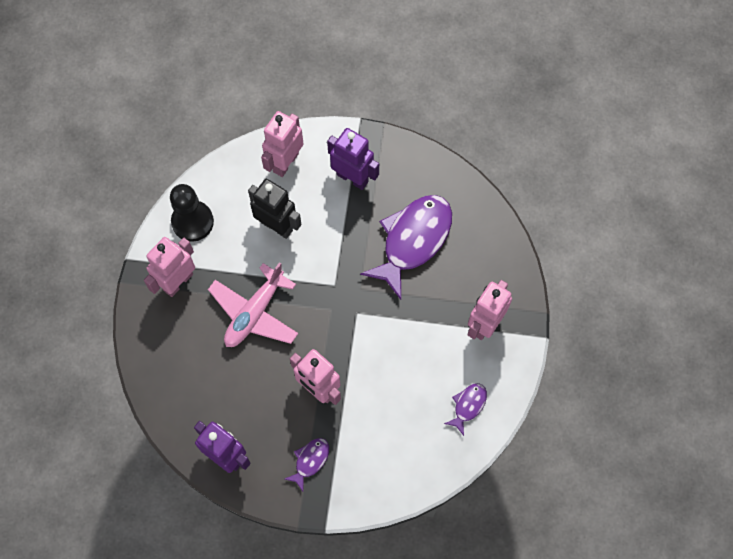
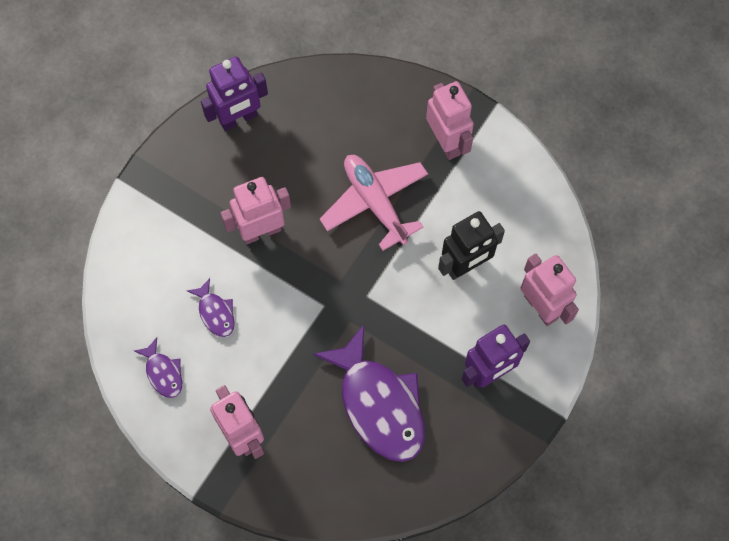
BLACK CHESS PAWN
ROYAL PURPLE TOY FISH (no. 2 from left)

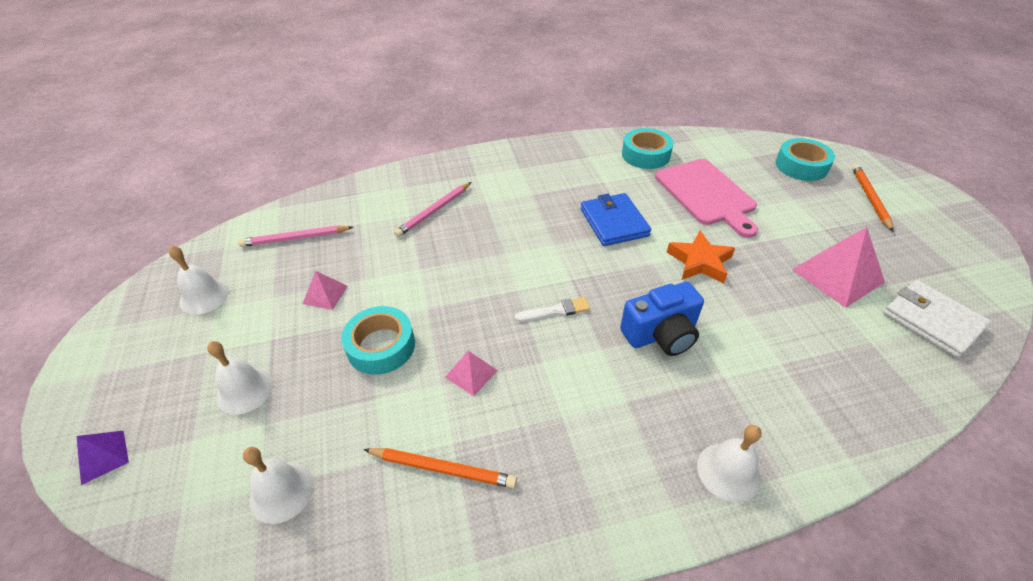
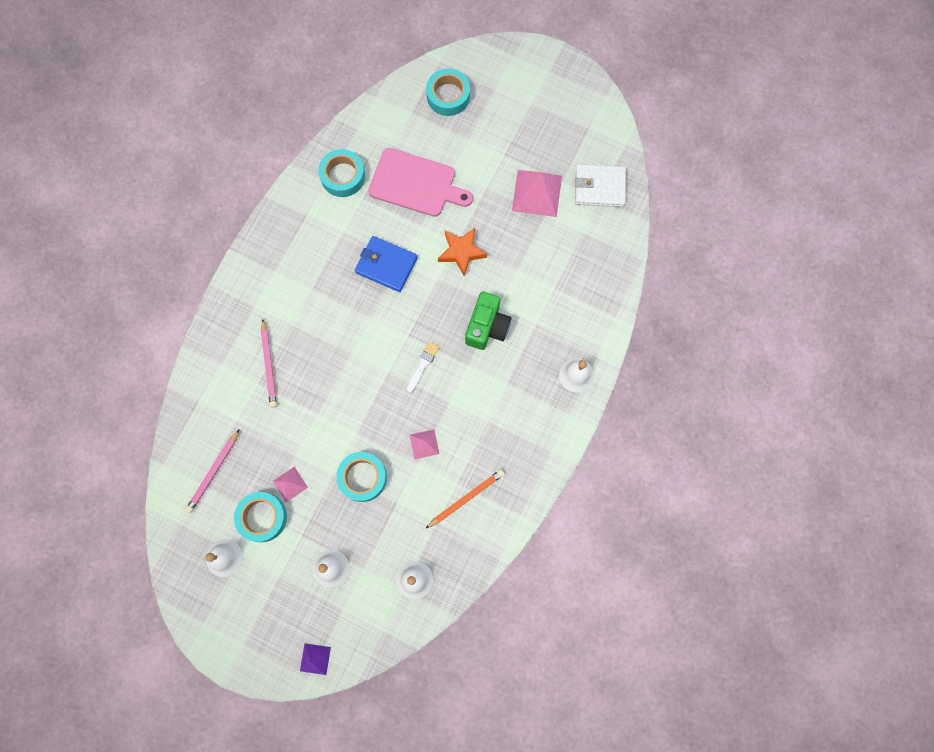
BRIGHT ORANGE PENCIL (no. 2 from left in the first image)
TURQUOISE TAPE (no. 1 from left)
LEAF-GREEN COMPACT CAMERA

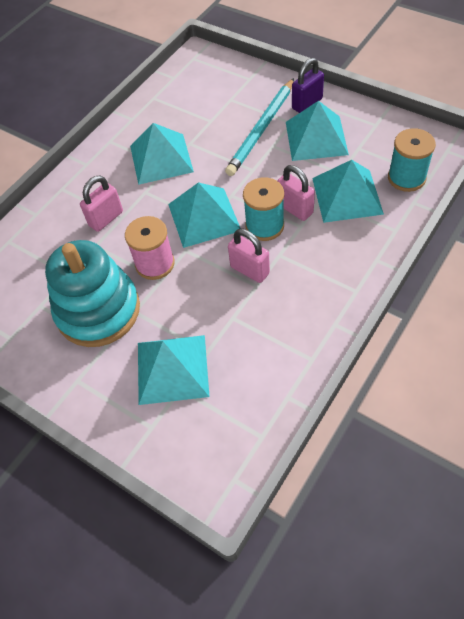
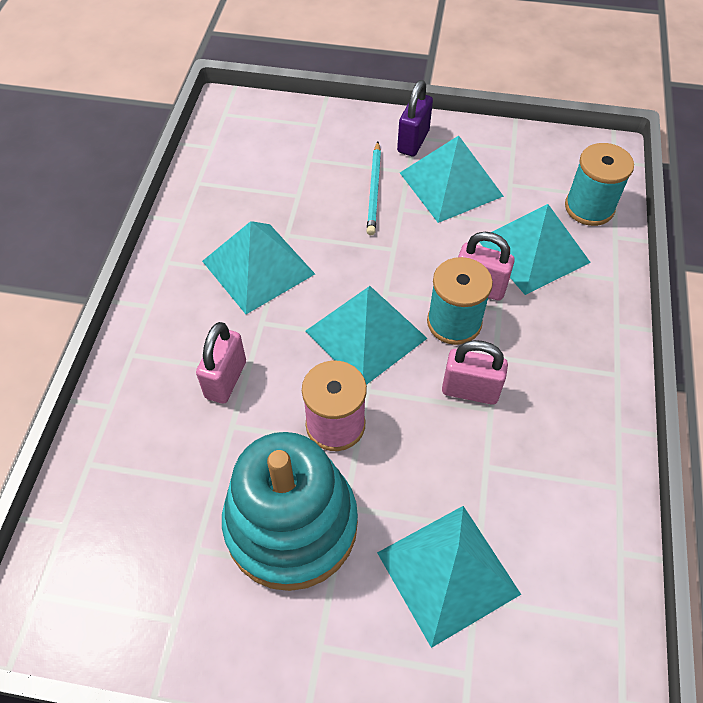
TURQUOISE PENCIL

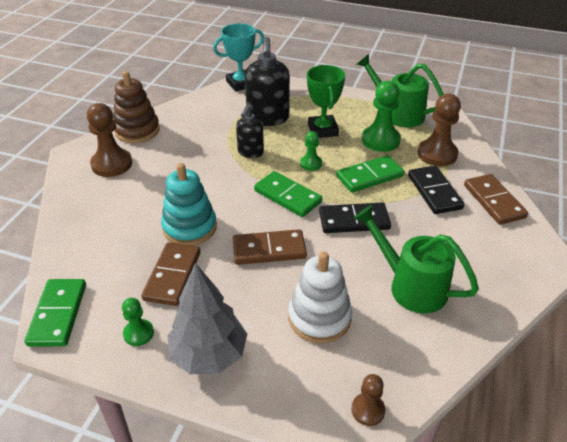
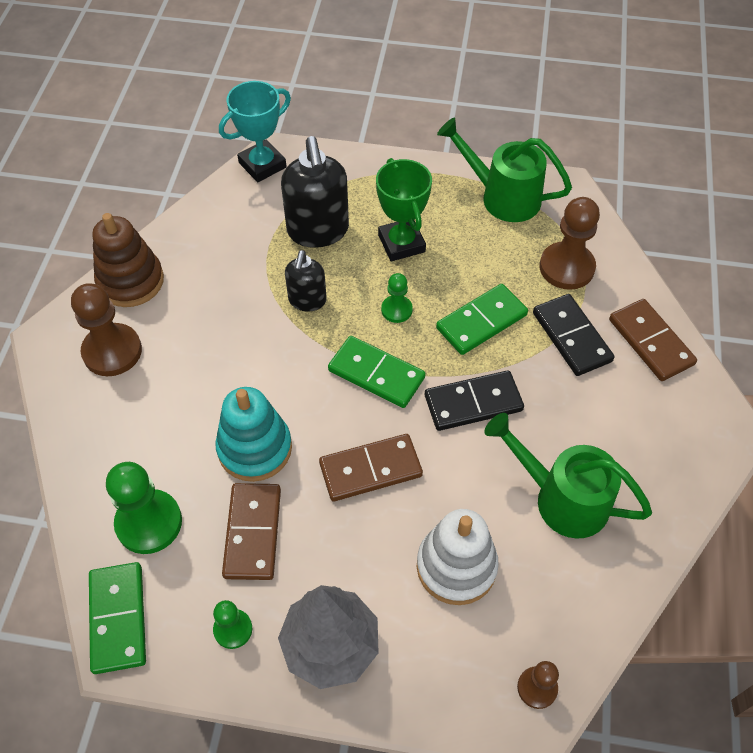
LEAF-GREEN CHESS PAWN (no. 1 from left)

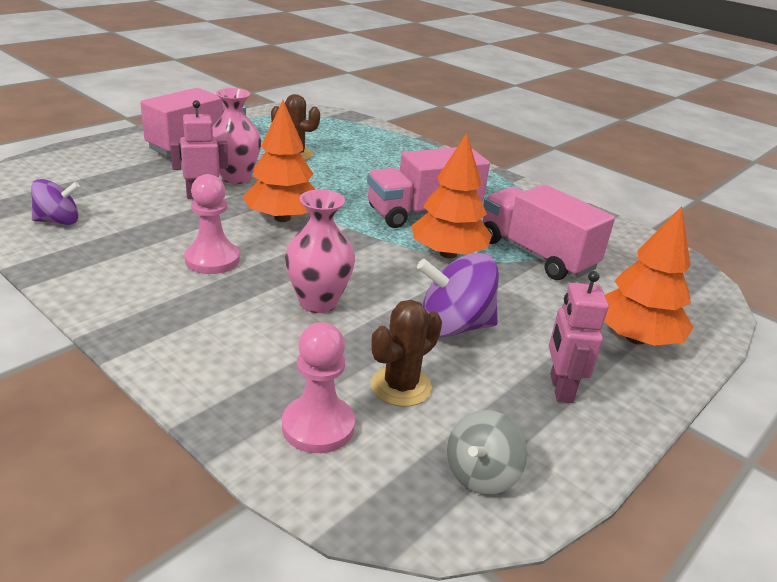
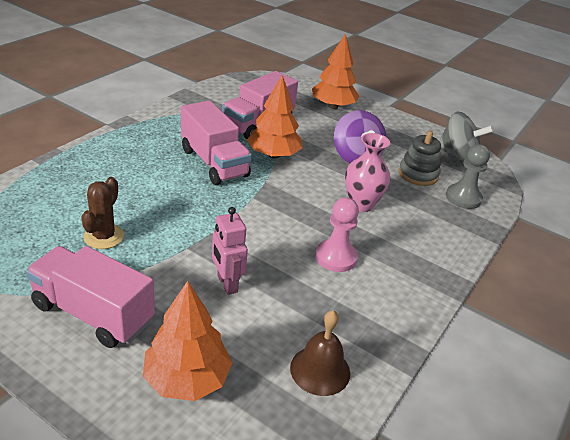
ROSY FLOWER VASE (no. 1 from left in the first image)
ROSY ROBOT (no. 2 from left in the first image)
BRIGHT ORANGE FIR TREE (no. 1 from left)
BROWN BELL
GRAY STACKING RINGS
GRAY CHESS PAWN
GRAY WHIRLIGIG

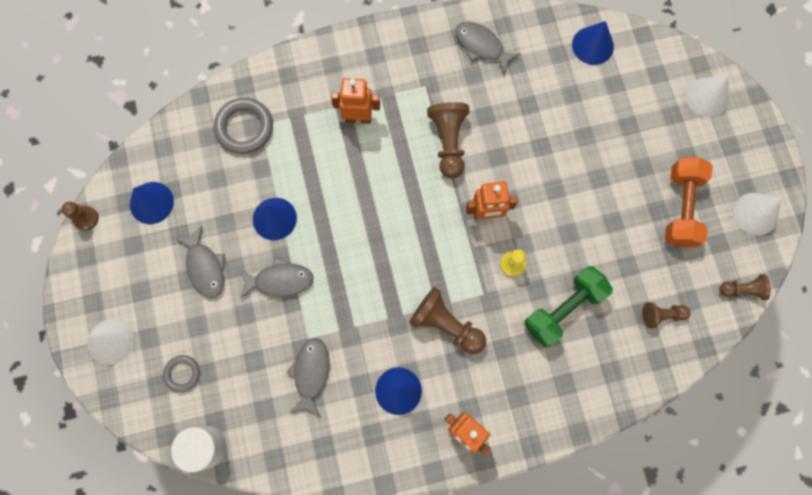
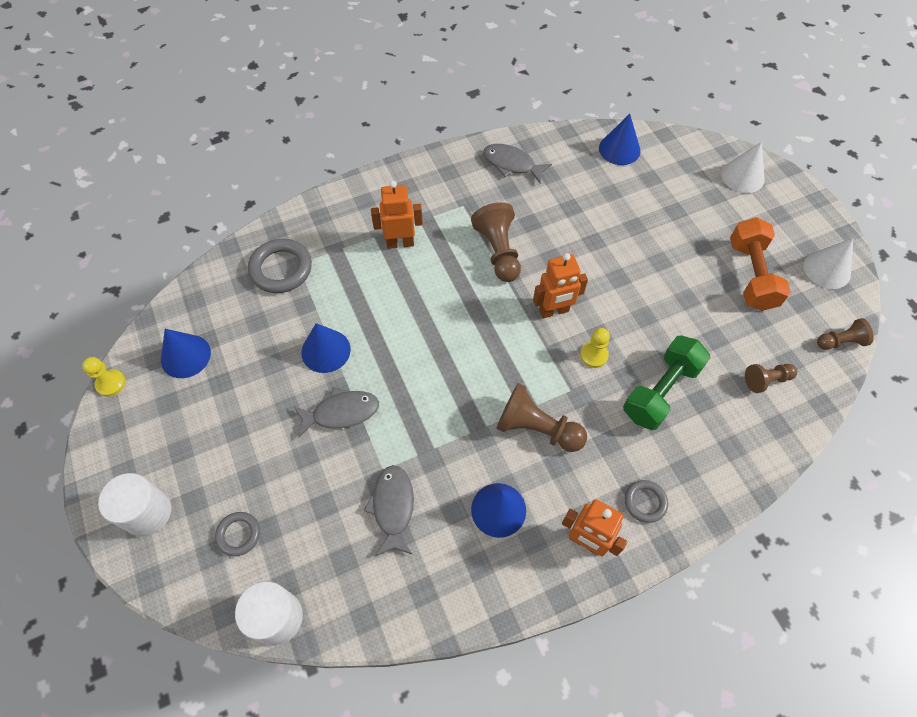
GRAY TOY FISH (no. 1 from left in the first image)
GRAY HOOP (no. 3 from left)
SNOW-WHITE SOLID CYLINDER (no. 1 from left)
YELLOW CHESS PAWN (no. 1 from left)

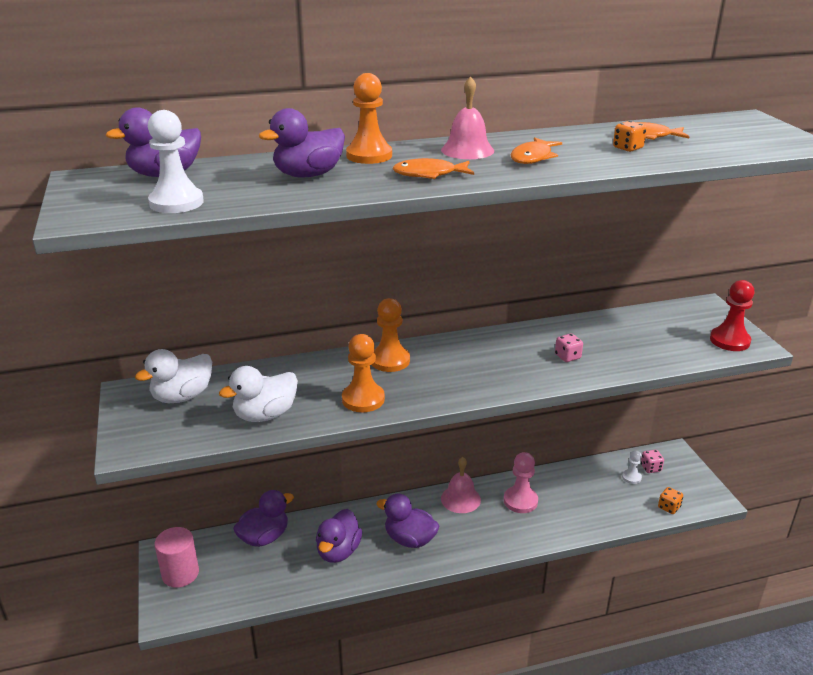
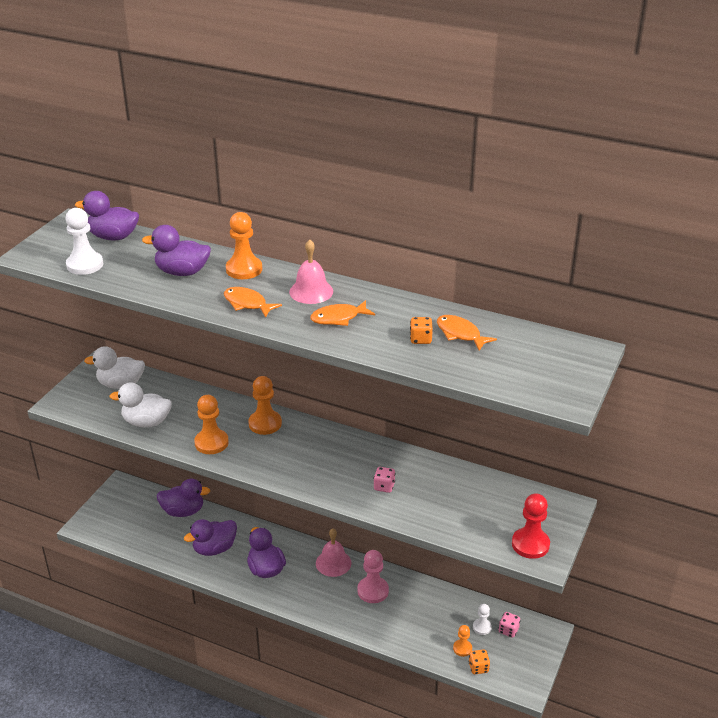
ROSY SOLID CYLINDER
BRIGHT ORANGE CHESS PAWN (no. 4 from left)

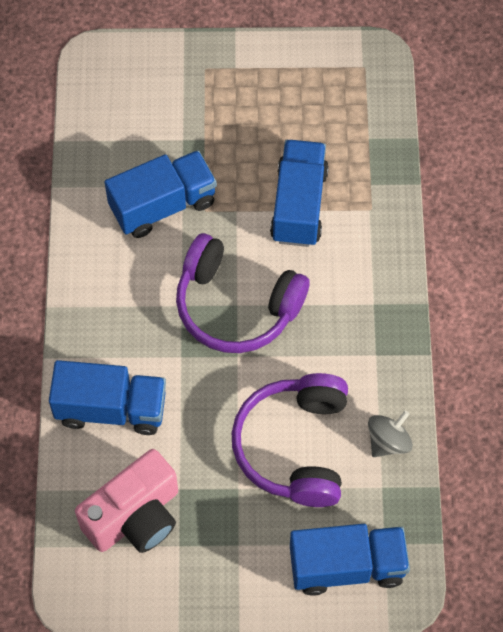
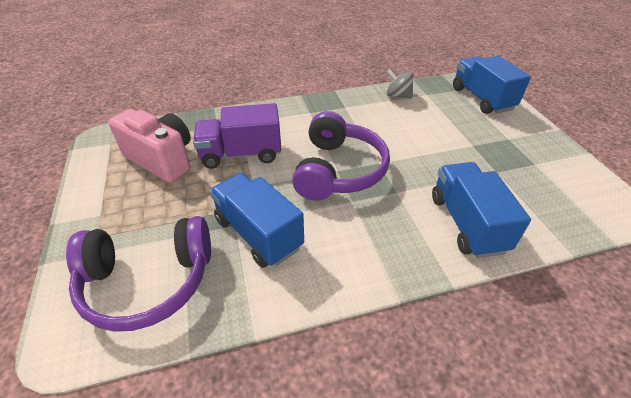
ROSY COMPACT CAMERA
ROYAL PURPLE OVER-EAR HEADPHONES (no. 1 from left)
ROYAL PURPLE LORRY

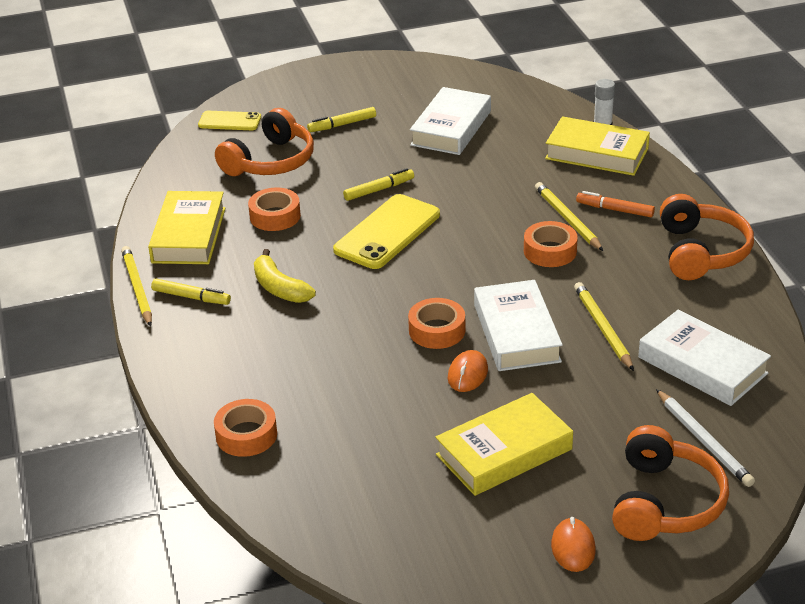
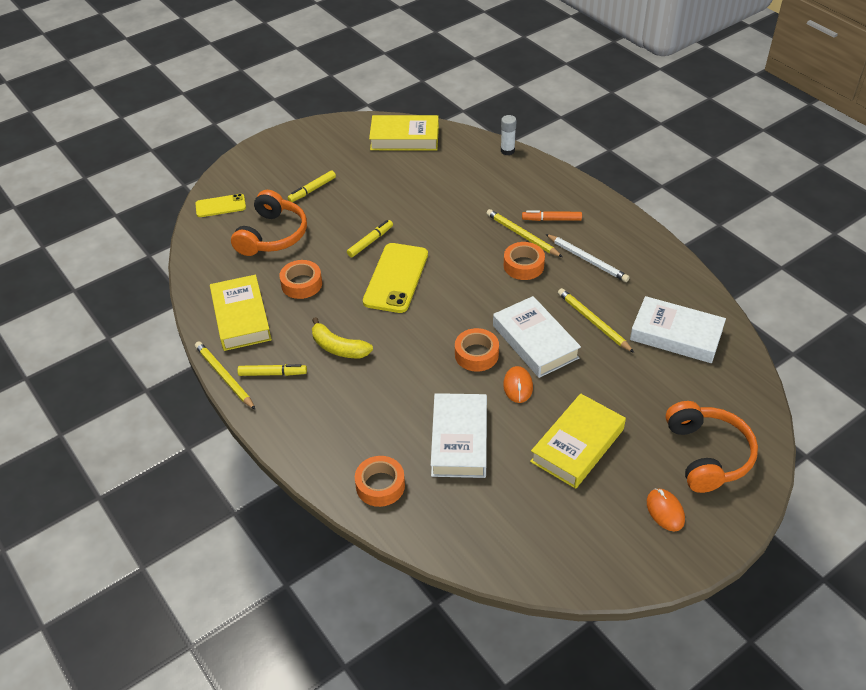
BRIGHT ORANGE OVER-EAR HEADPHONES (no. 3 from left in the first image)
SNOW-WHITE HARDCOVER (no. 1 from left)
YELLOW HARDCOVER (no. 2 from left)
SNOW-WHITE PENCIL

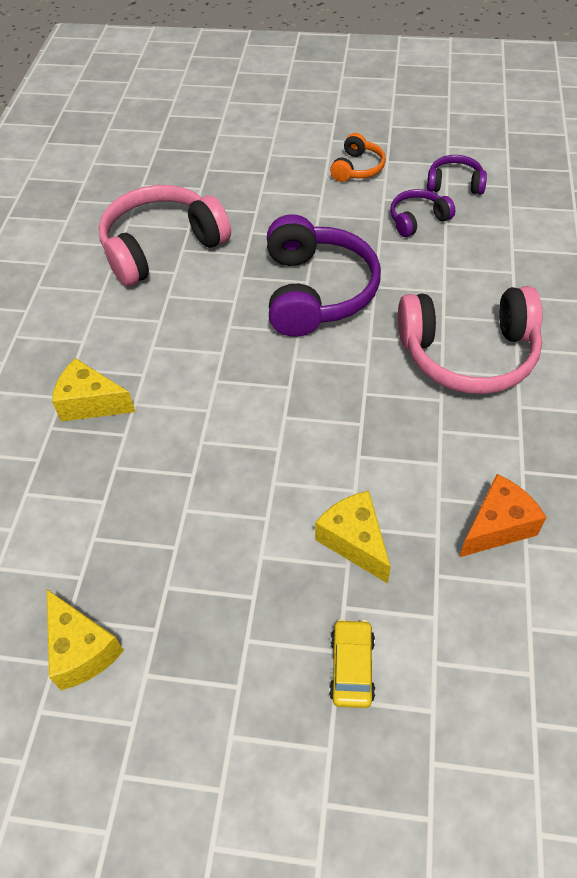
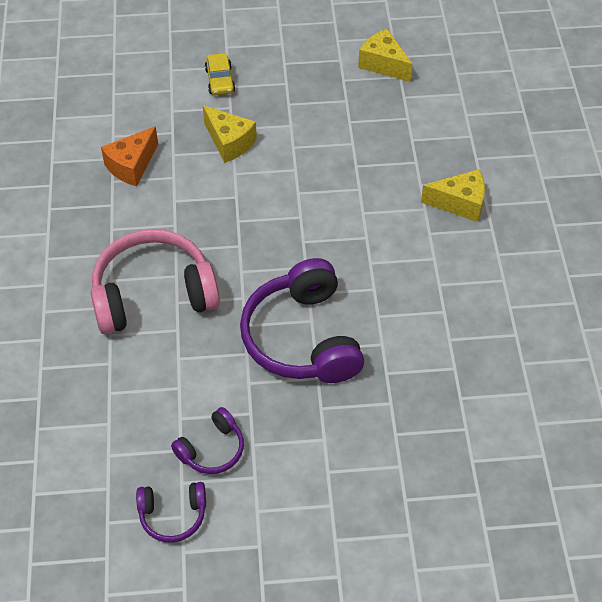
ROSY OVER-EAR HEADPHONES (no. 1 from left in the first image)
BRIGHT ORANGE OVER-EAR HEADPHONES

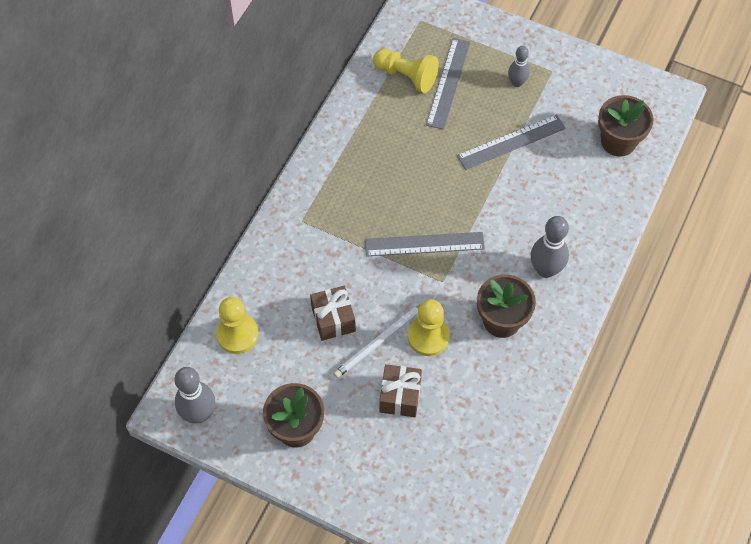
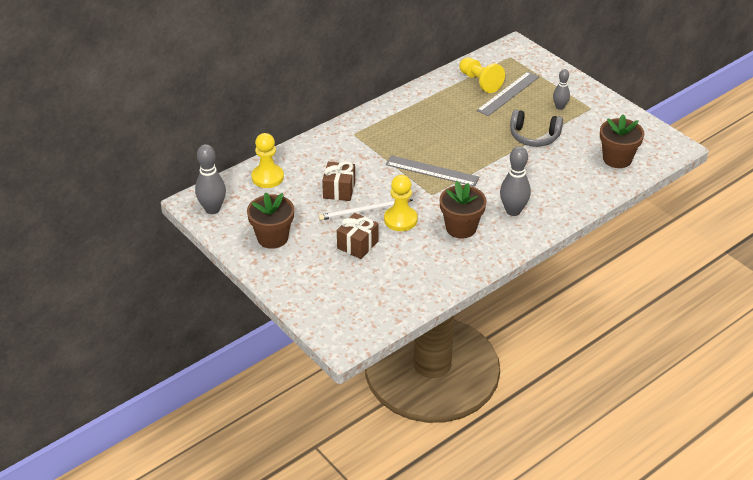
GRAY OVER-EAR HEADPHONES

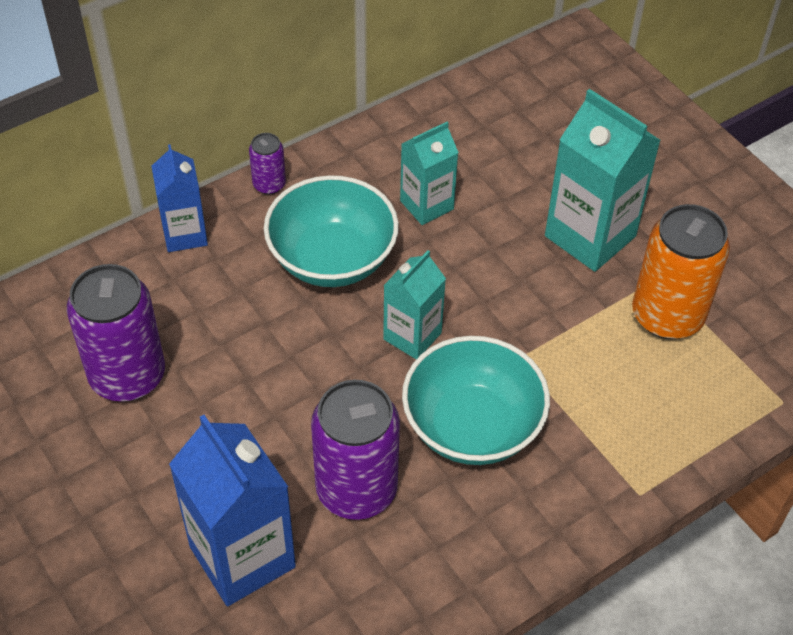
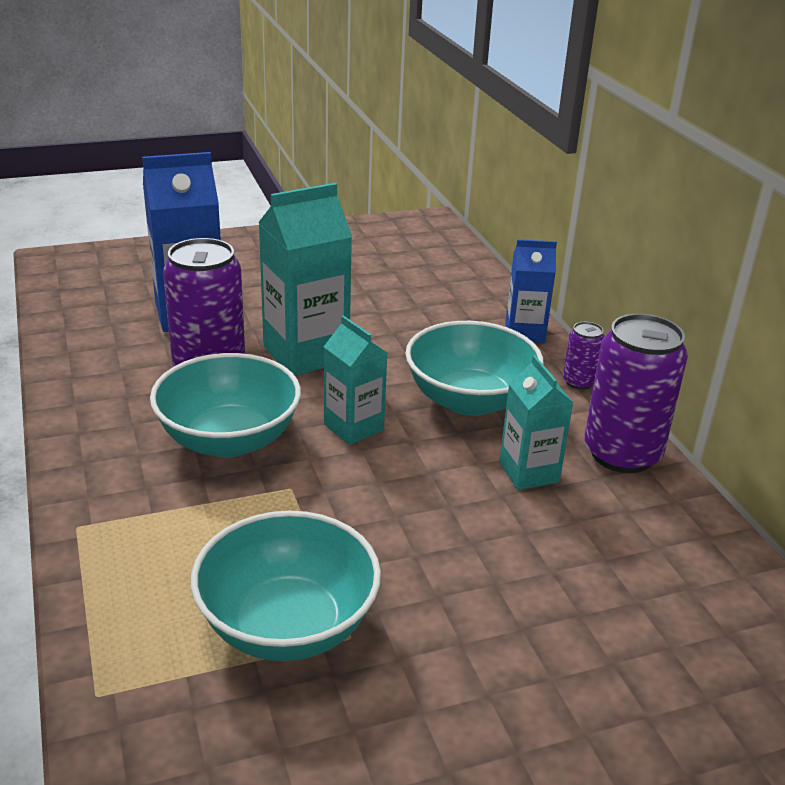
ROYAL PURPLE SODA CAN (no. 3 from left)
TURQUOISE CARTON (no. 1 from left)
TURQUOISE BOWL (no. 2 from left)

